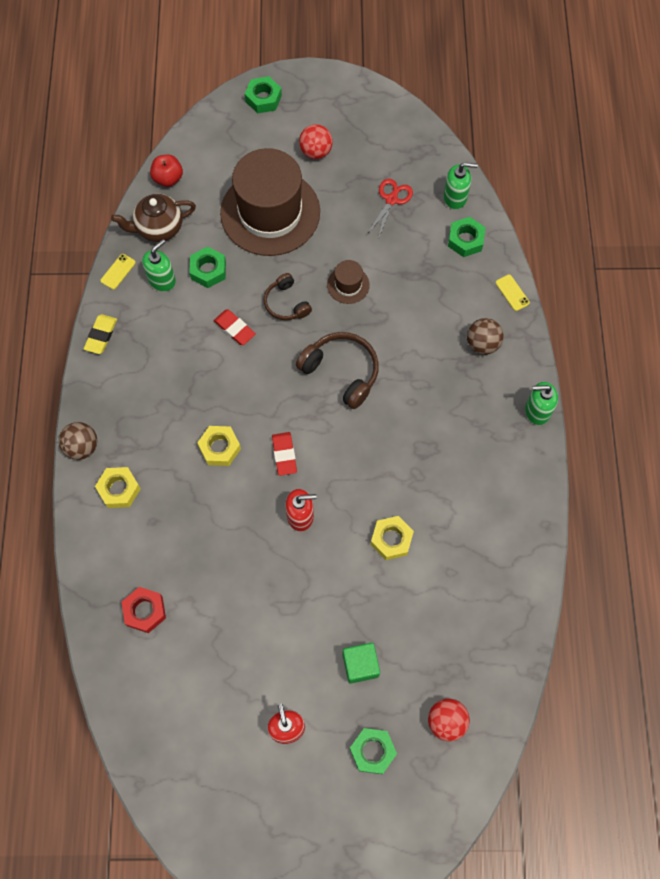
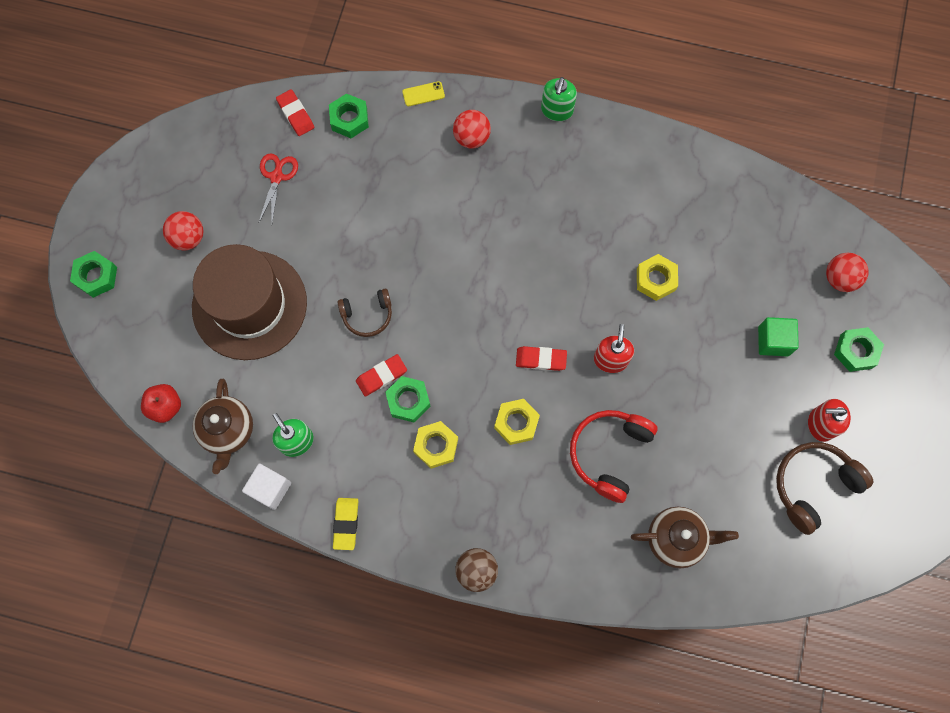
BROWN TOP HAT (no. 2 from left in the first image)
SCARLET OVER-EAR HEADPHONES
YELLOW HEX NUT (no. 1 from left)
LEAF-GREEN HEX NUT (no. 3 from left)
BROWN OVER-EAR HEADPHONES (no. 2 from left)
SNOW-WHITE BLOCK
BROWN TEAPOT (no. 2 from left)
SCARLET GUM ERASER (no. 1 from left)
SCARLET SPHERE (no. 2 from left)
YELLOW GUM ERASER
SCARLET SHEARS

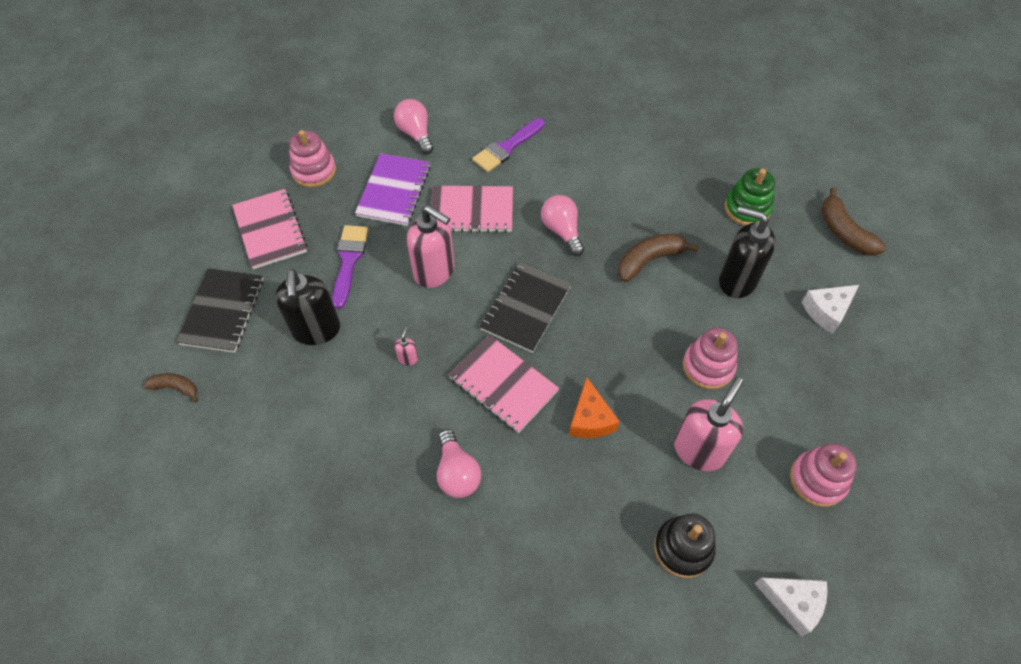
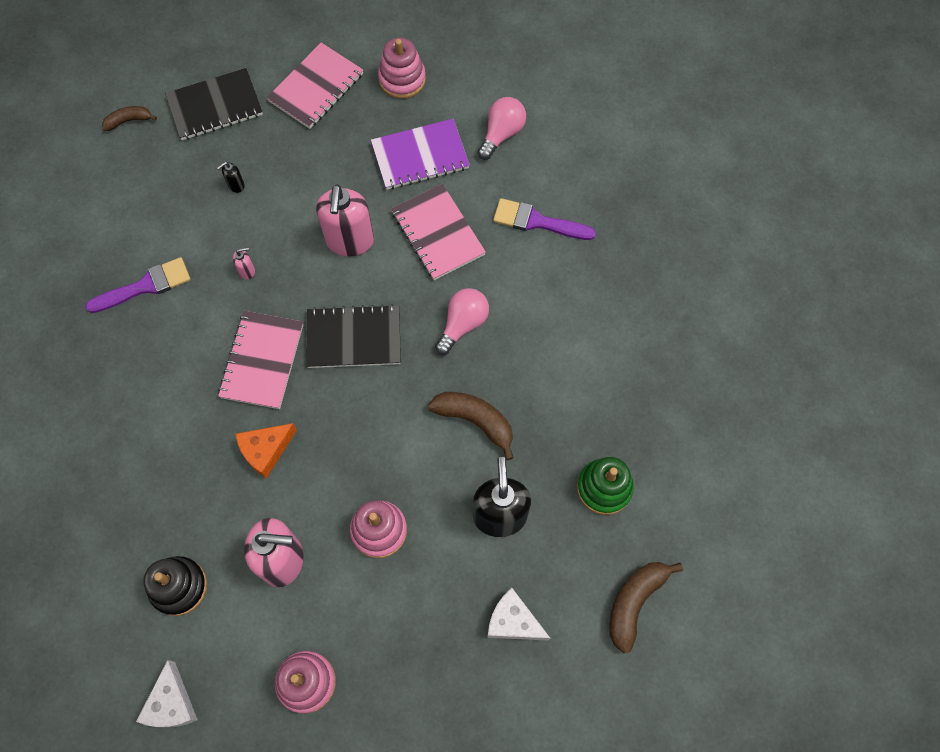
ROSY LIGHTBULB (no. 2 from left in the first image)
ROYAL PURPLE BRUSH (no. 1 from left)
BROWN BANANA (no. 1 from left)
BLACK SOAP DISPENSER (no. 1 from left)

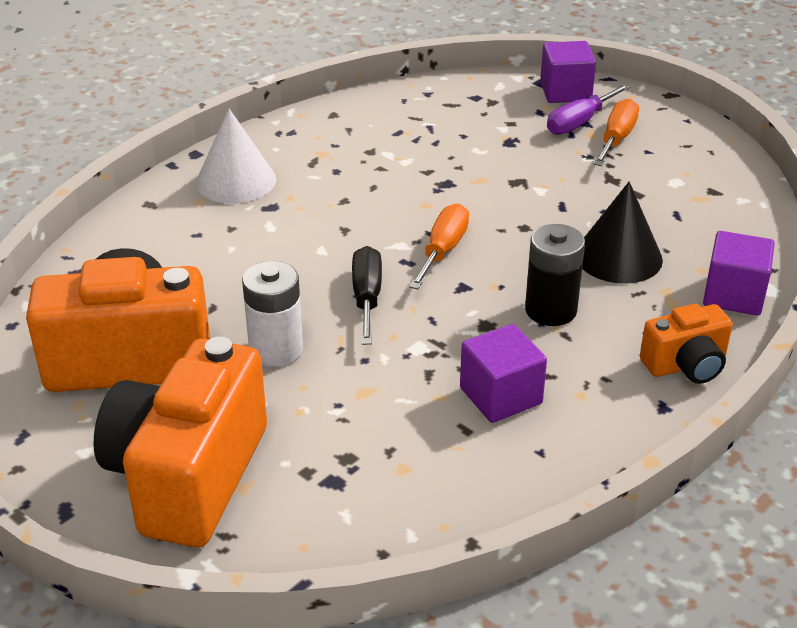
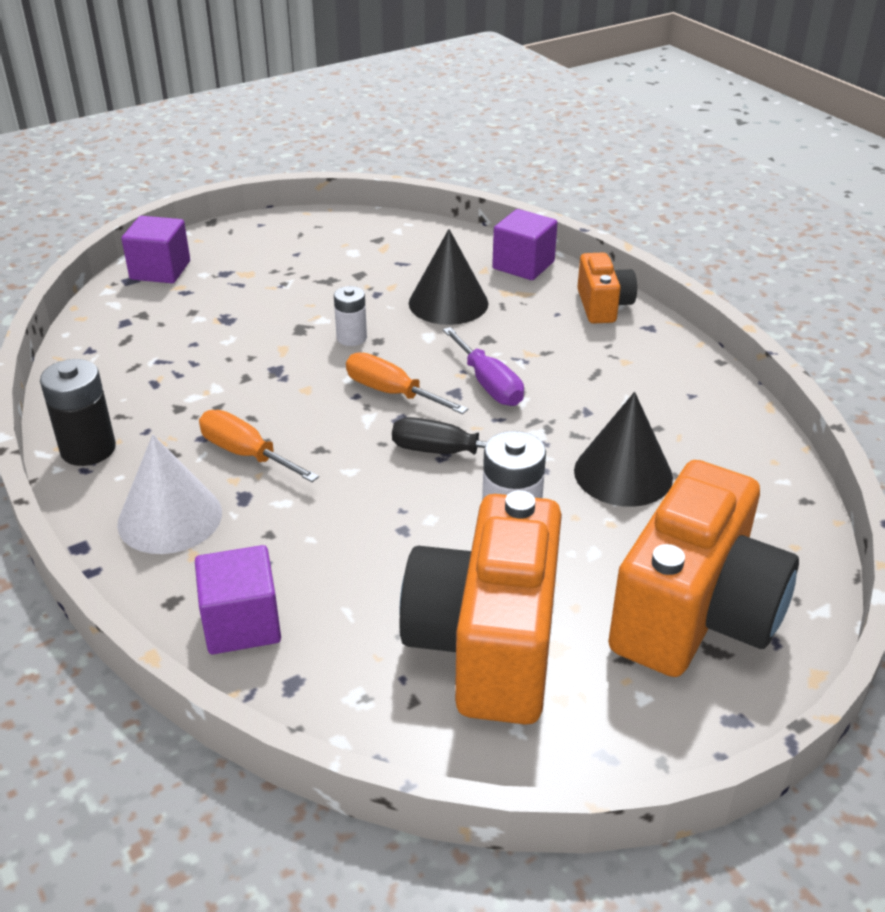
SNOW-WHITE AA BATTERY (no. 1 from left)
BLACK CONE SHAPE (no. 2 from left)
ROYAL PURPLE BLOCK (no. 2 from left)
BLACK AA BATTERY
ROYAL PURPLE HAND SCREWDRIVER
BRIGHT ORANGE HAND SCREWDRIVER (no. 1 from left)
BRIGHT ORANGE COMPACT CAMERA (no. 3 from left)

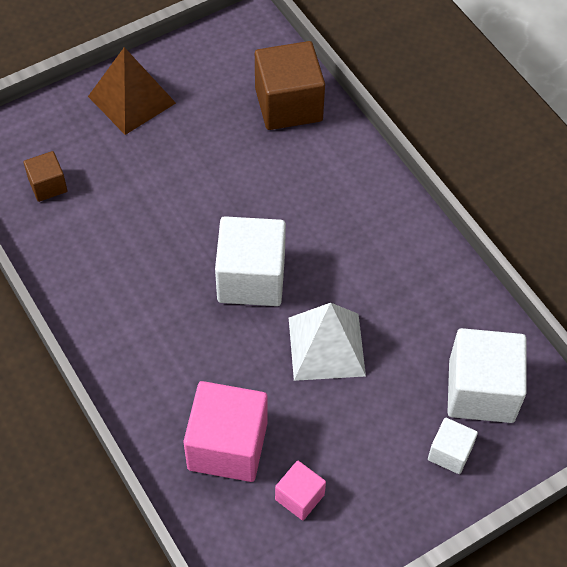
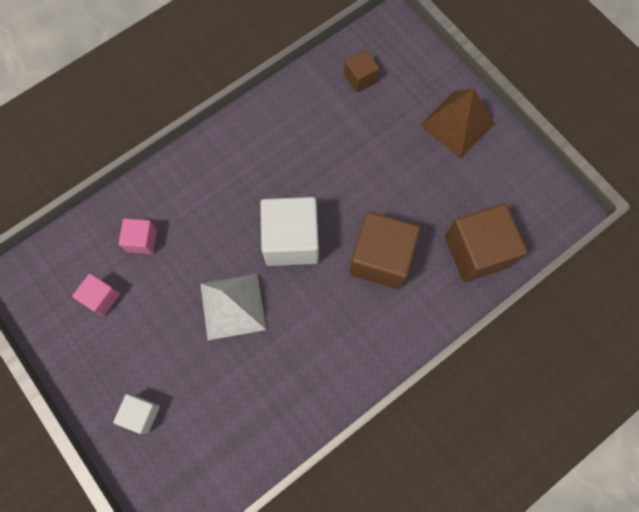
SNOW-WHITE BLOCK (no. 3 from left in the first image)
BROWN BLOCK (no. 2 from left)
ROSY BLOCK (no. 2 from left)

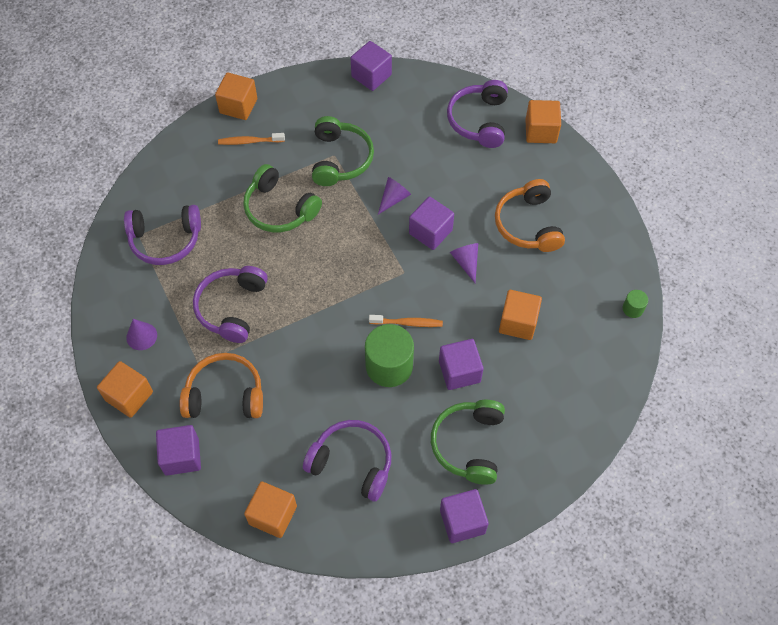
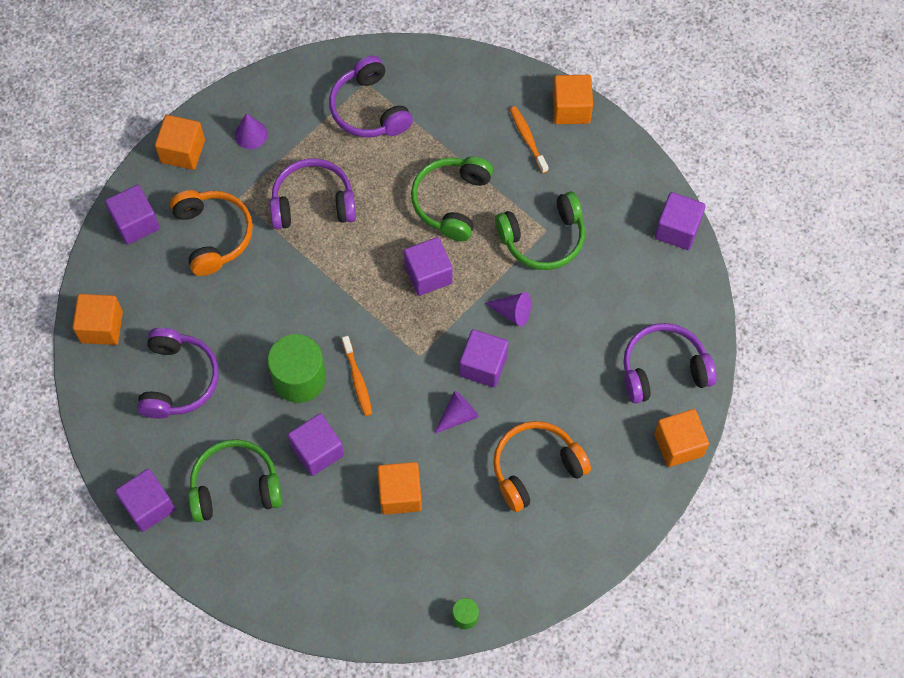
ROYAL PURPLE BLOCK (no. 4 from left)

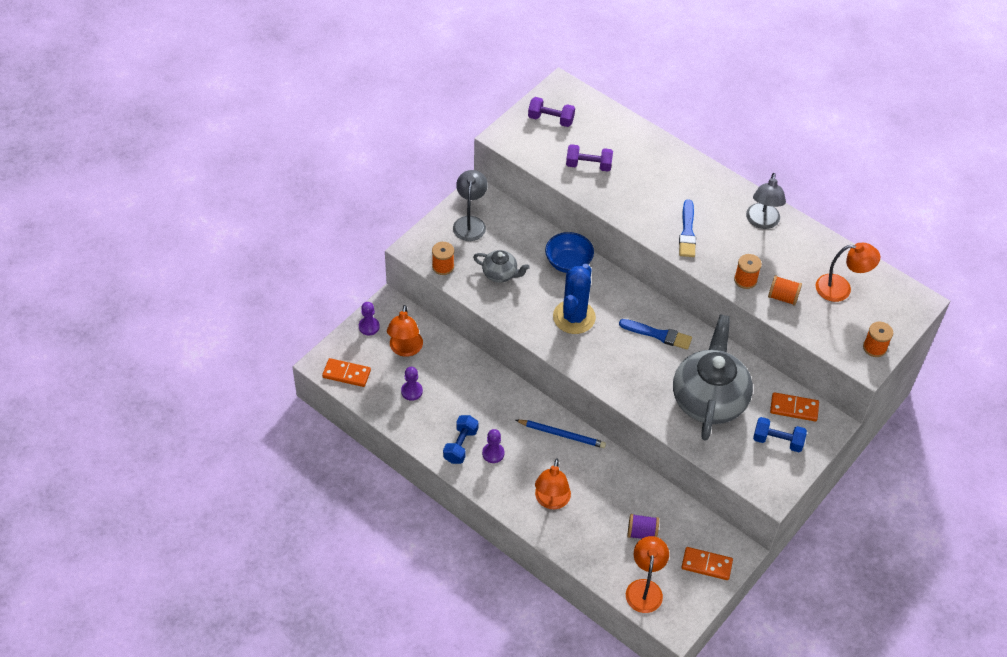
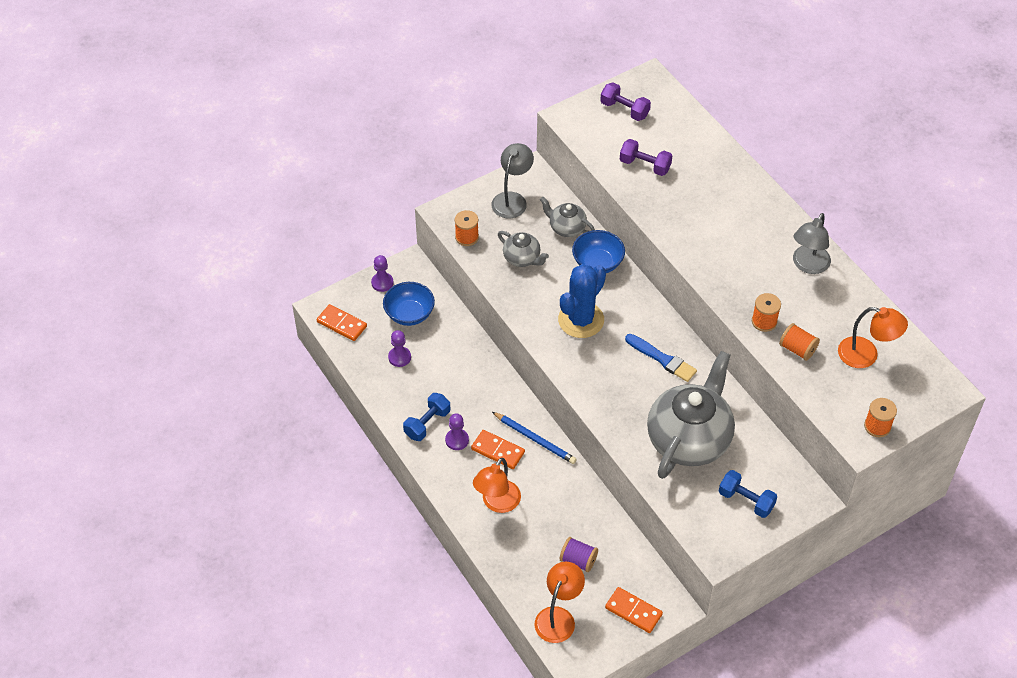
COBALT BRUSH (no. 2 from left in the first image)
GRAY TEAPOT (no. 2 from left)
BRIGHT ORANGE DOMINO PIECE (no. 2 from left)
COBALT BOWL (no. 1 from left)

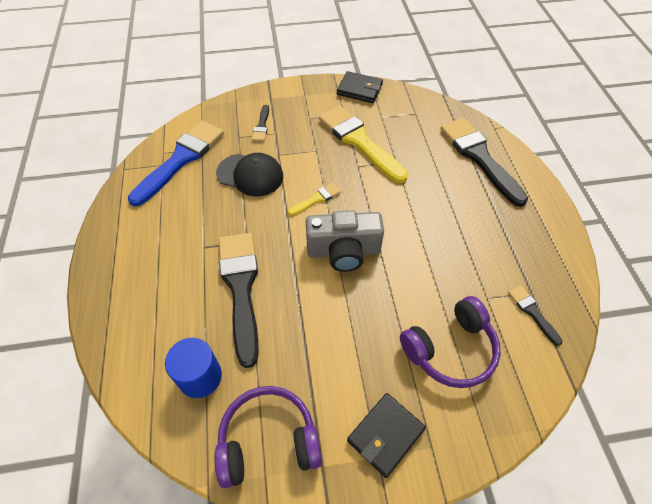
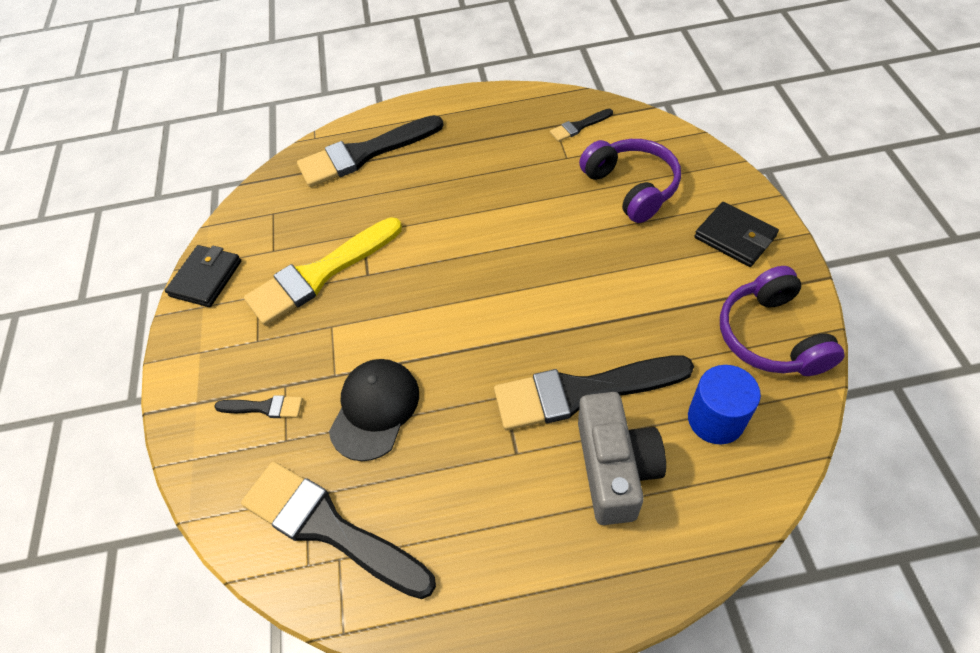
YELLOW BRUSH (no. 1 from left in the first image)
GRAY COMPACT CAMERA
BLACK BRUSH (no. 2 from left)

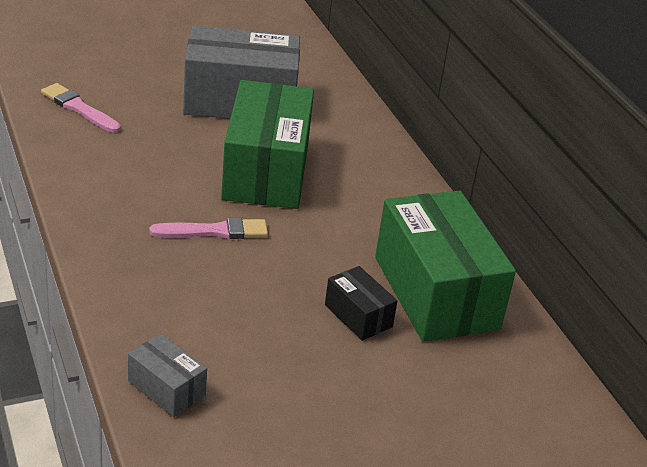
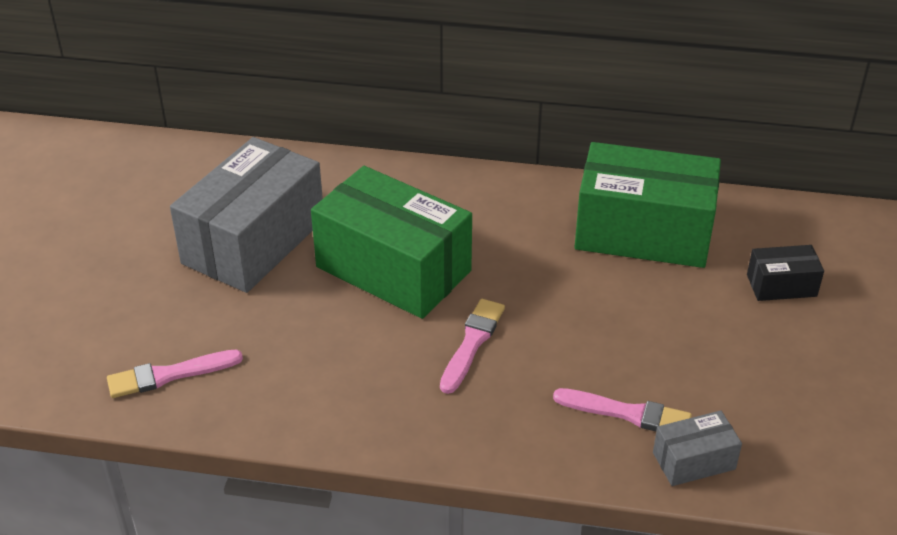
ROSY BRUSH (no. 3 from left)
BLACK PACKAGE

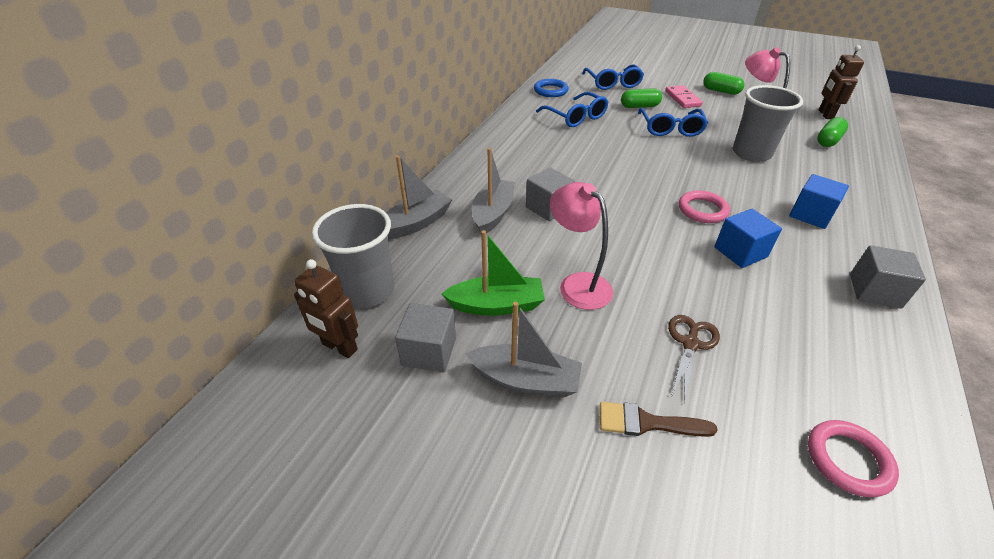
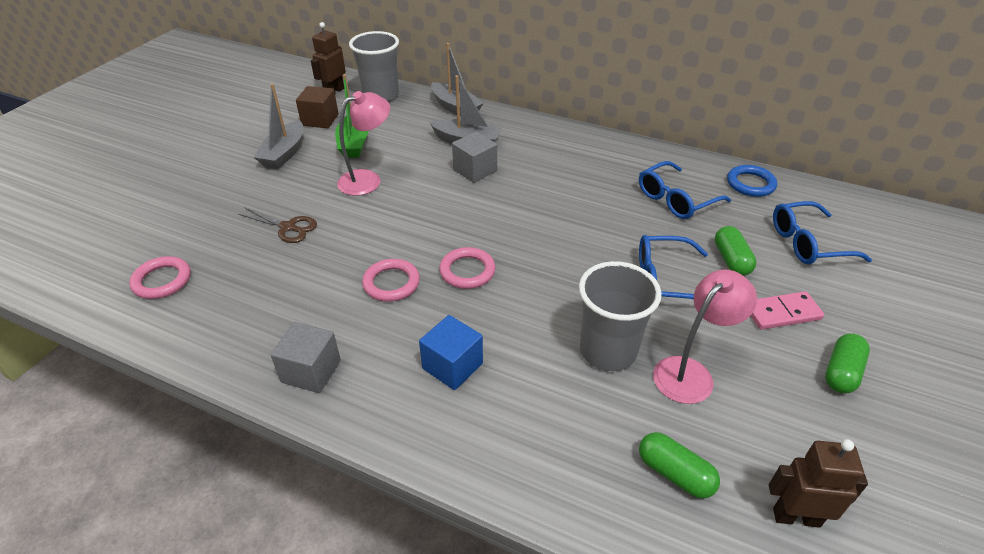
BROWN BRUSH
ROSY HOOP (no. 2 from left)
BROWN BLOCK

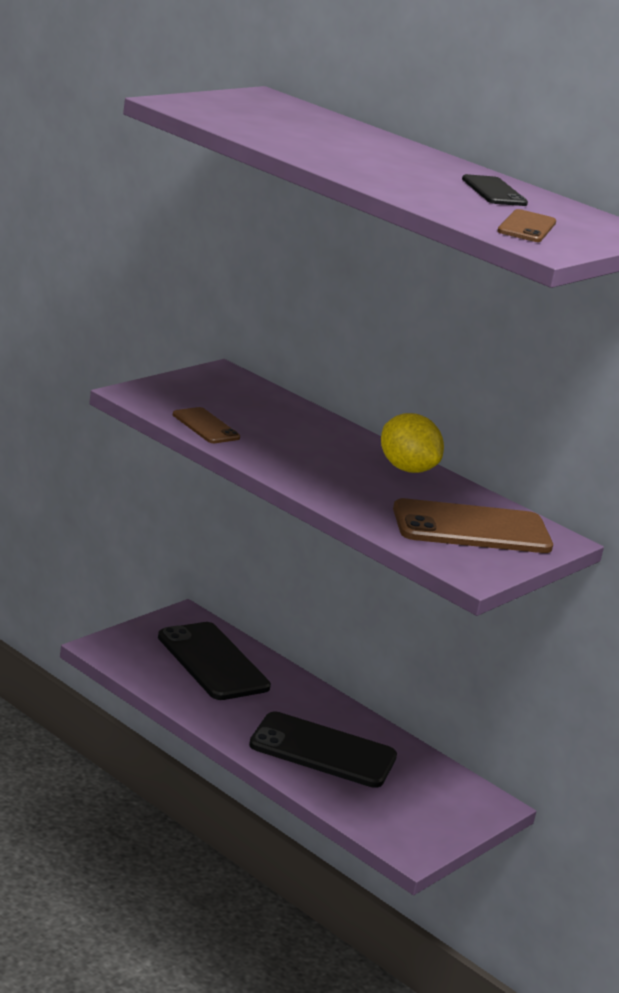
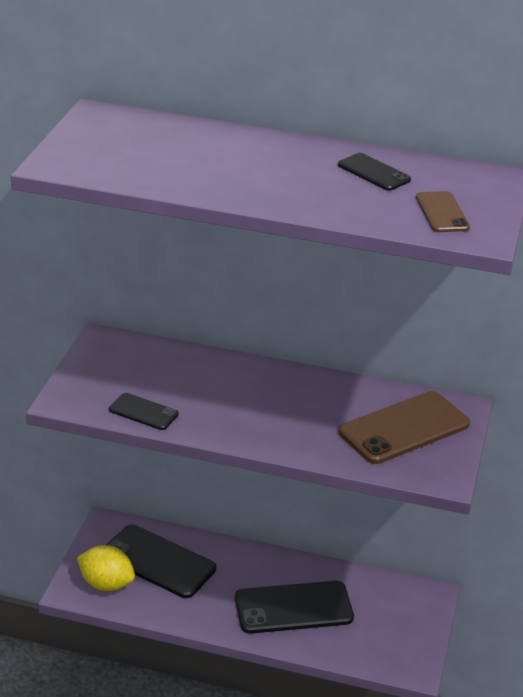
YELLOW CITRUS FRUIT
BLACK PHONE (no. 1 from left)

